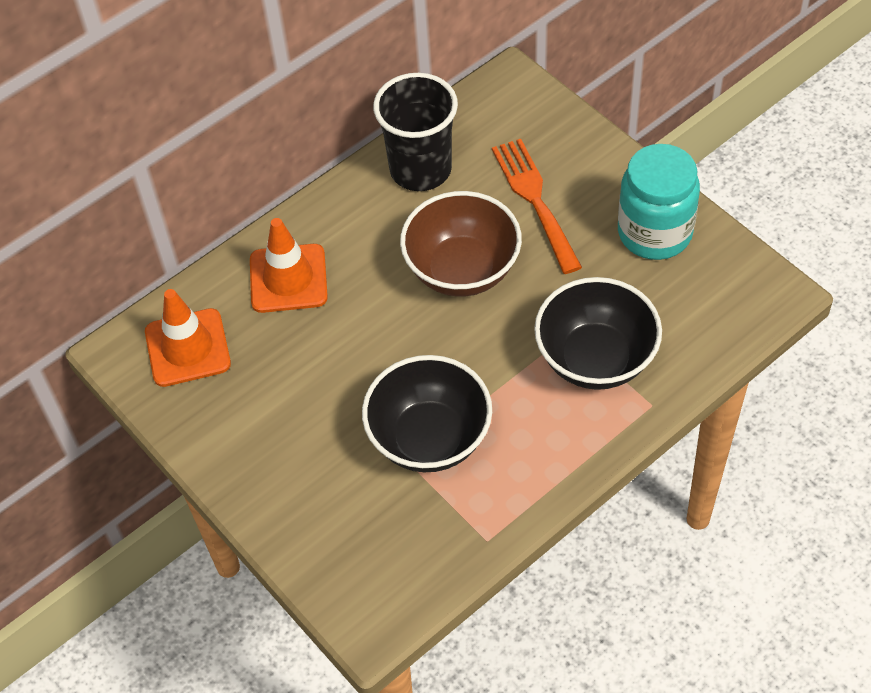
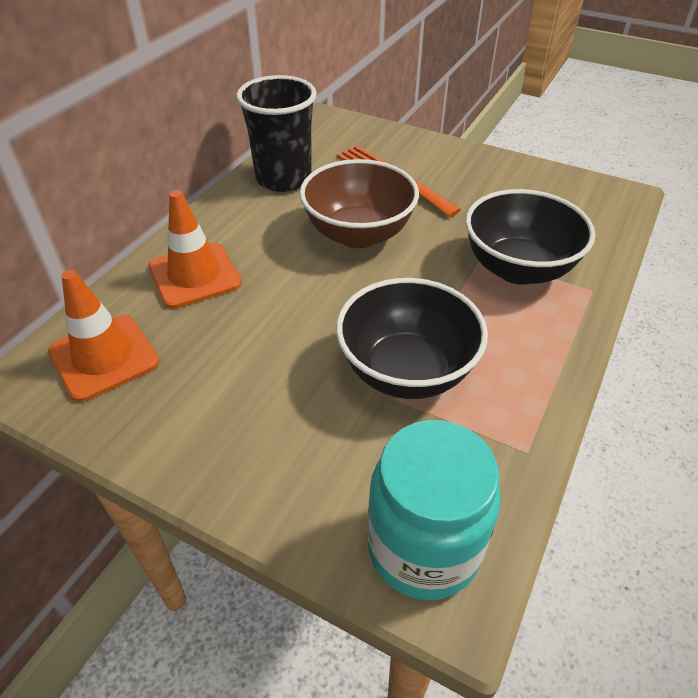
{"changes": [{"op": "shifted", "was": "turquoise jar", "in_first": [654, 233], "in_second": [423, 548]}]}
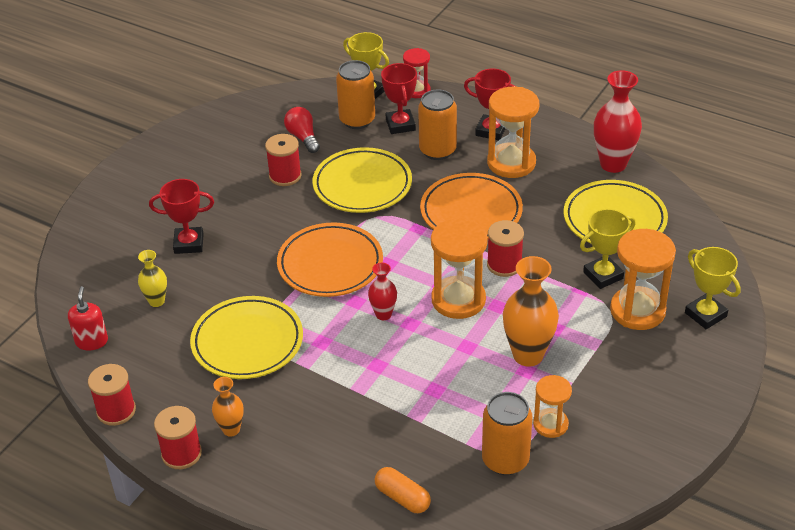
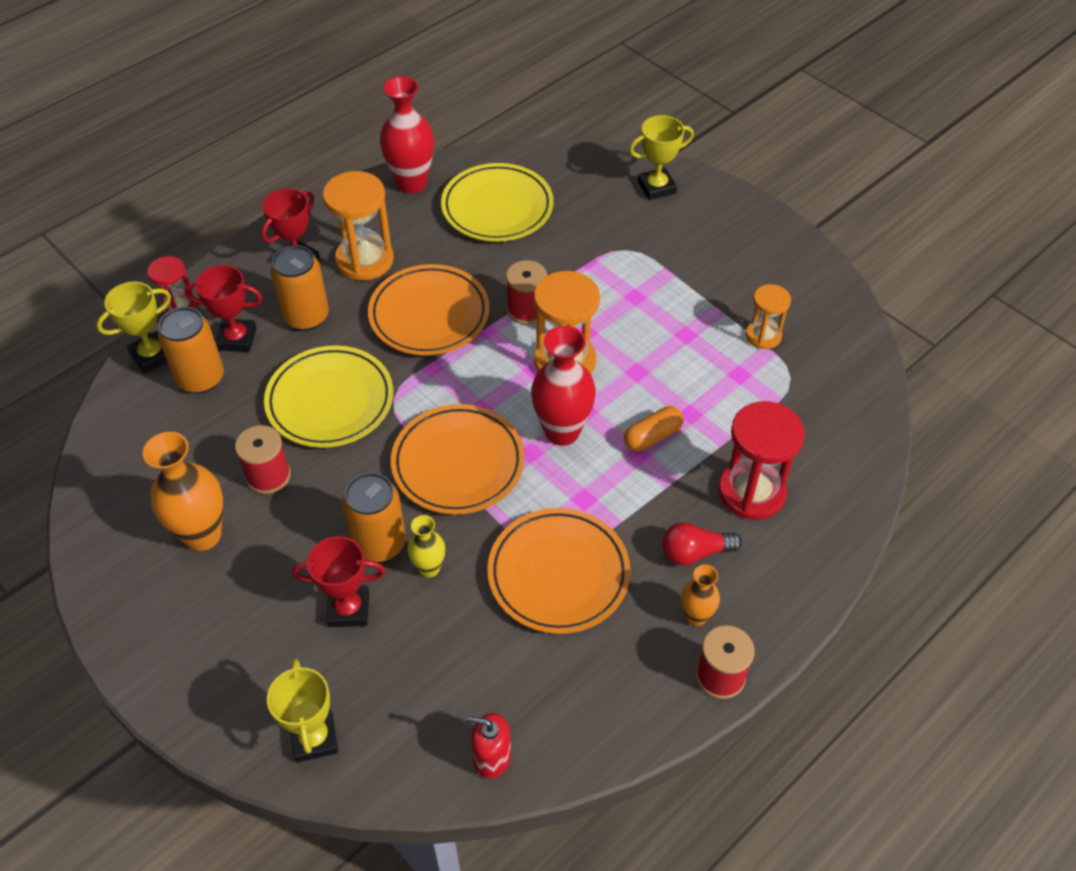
{"changes": [{"op": "gone", "was": "red spool", "in_first": [116, 411]}, {"op": "gone", "was": "orange hourglass", "in_first": [637, 311]}, {"op": "new", "now": "red hourglass", "in_second": [751, 492]}, {"op": "shifted", "was": "yellow vase", "in_first": [156, 301], "in_second": [429, 568]}, {"op": "shifted", "was": "red light bulb", "in_first": [303, 137], "in_second": [694, 552]}, {"op": "shifted", "was": "orange capsule", "in_first": [402, 497], "in_second": [652, 436]}, {"op": "shifted", "was": "orange can", "in_first": [505, 460], "in_second": [379, 543]}, {"op": "shifted", "was": "orange vase", "in_first": [528, 355], "in_second": [203, 535]}, {"op": "shifted", "was": "yellow trophy", "in_first": [603, 275], "in_second": [314, 738]}, {"op": "repainted", "was": "yellow plate", "now": "orange plate", "in_first": [247, 342], "in_second": [558, 574]}, {"op": "rotated", "was": "red trophy", "in_first": [189, 243], "in_second": [348, 609], "clockwise": 75}, {"op": "scaled", "was": "red vase", "in_first": [383, 314], "in_second": [562, 432], "ratio": 1.83}]}
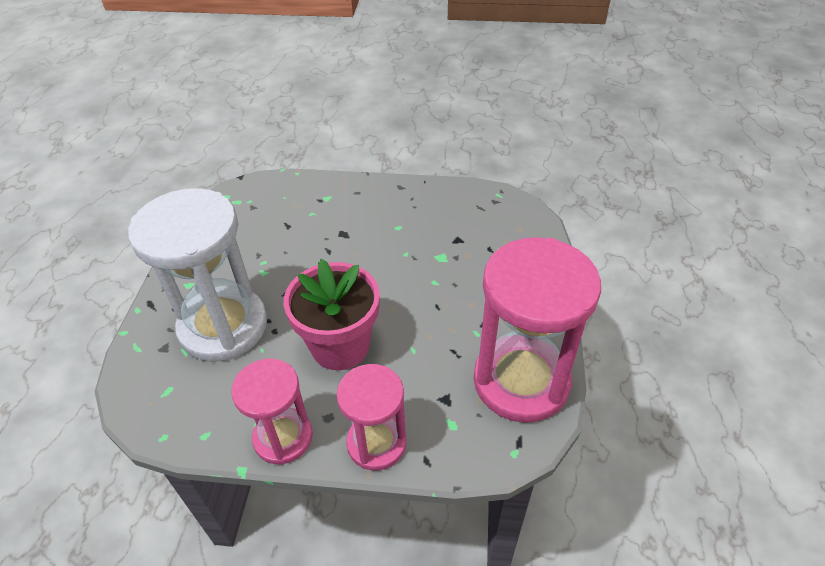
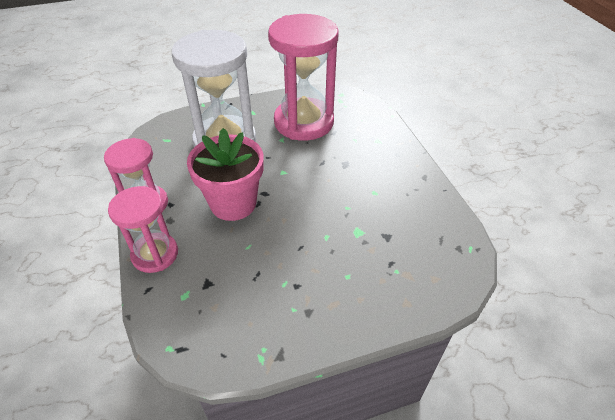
{"changes": [{"op": "shifted", "was": "pink hourglass", "in_first": [521, 381], "in_second": [304, 122]}]}
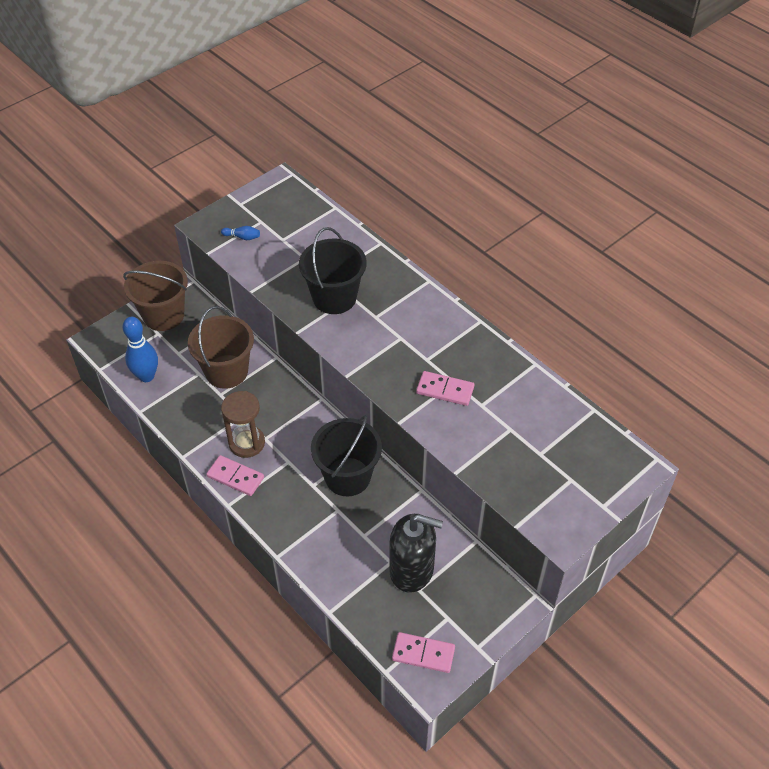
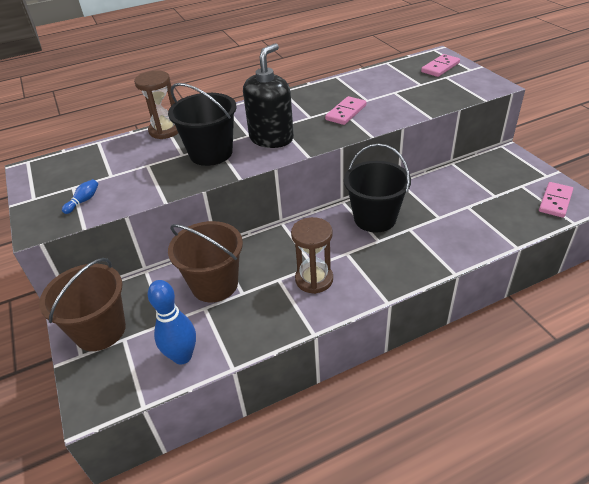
{"changes": [{"op": "new", "now": "brown hourglass", "in_second": [165, 130]}, {"op": "shifted", "was": "pink domino", "in_first": [235, 477], "in_second": [440, 67]}, {"op": "shifted", "was": "black soap dispenser", "in_first": [412, 569], "in_second": [271, 138]}]}
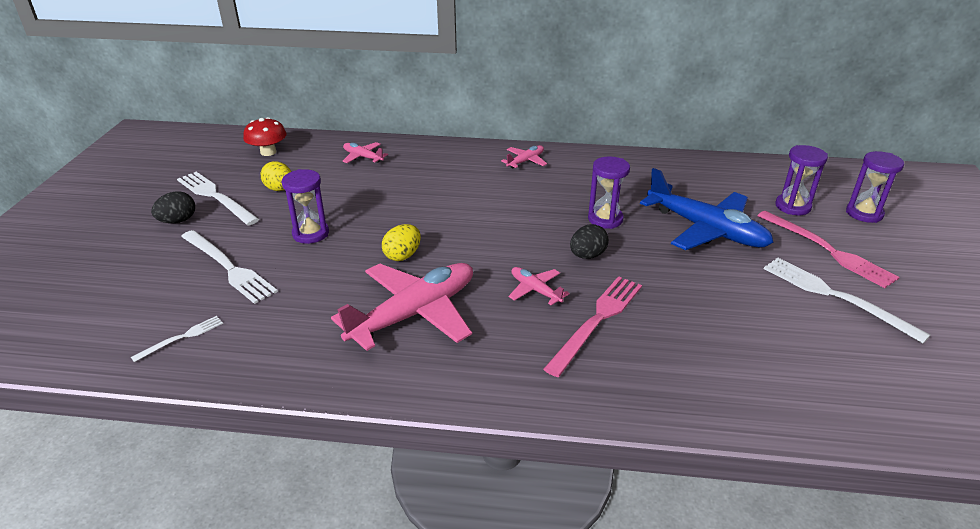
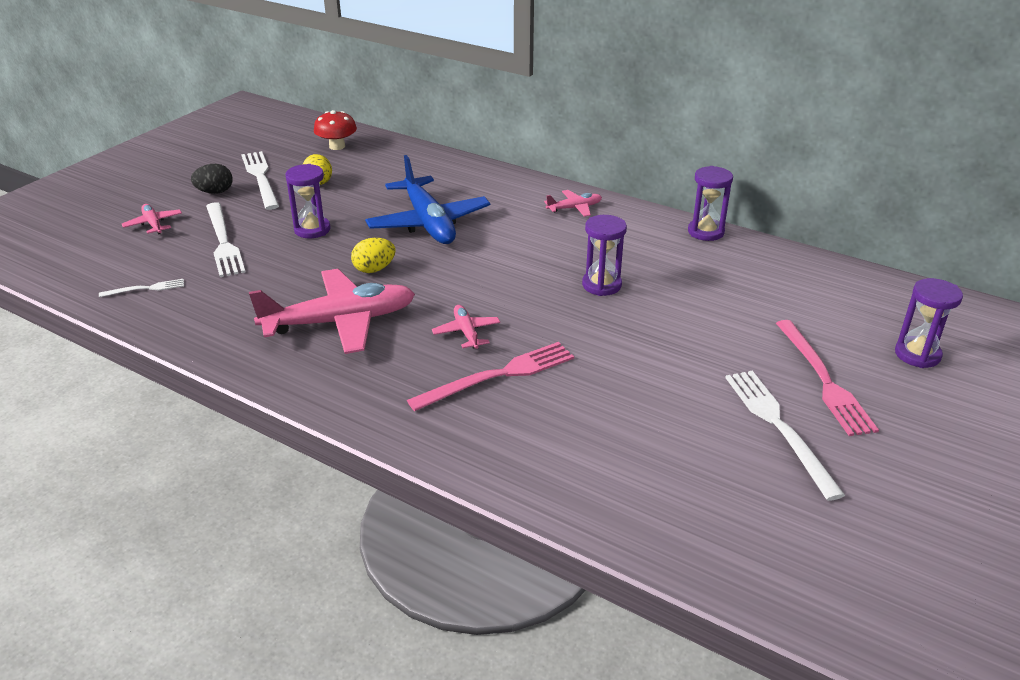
{"changes": [{"op": "gone", "was": "black egg", "in_first": [587, 255]}, {"op": "shifted", "was": "pink plane", "in_first": [363, 157], "in_second": [153, 224]}, {"op": "shifted", "was": "blue plane", "in_first": [706, 230], "in_second": [428, 223]}, {"op": "shifted", "was": "purple hourglass", "in_first": [792, 206], "in_second": [705, 232]}]}
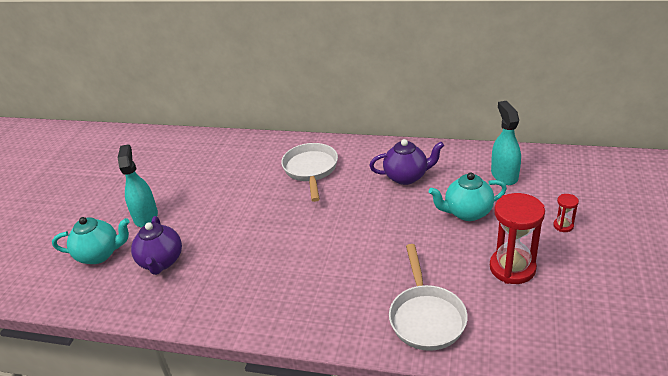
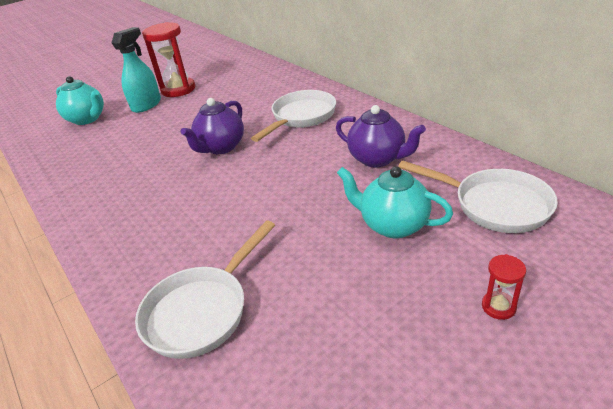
{"changes": [{"op": "shifted", "was": "purple teapot", "in_first": [161, 262], "in_second": [221, 147]}, {"op": "shifted", "was": "red hourglass", "in_first": [512, 268], "in_second": [178, 89]}, {"op": "swapped", "was": "turquoise spray bottle", "now": "white pan", "in_first": [504, 175], "in_second": [494, 205]}]}
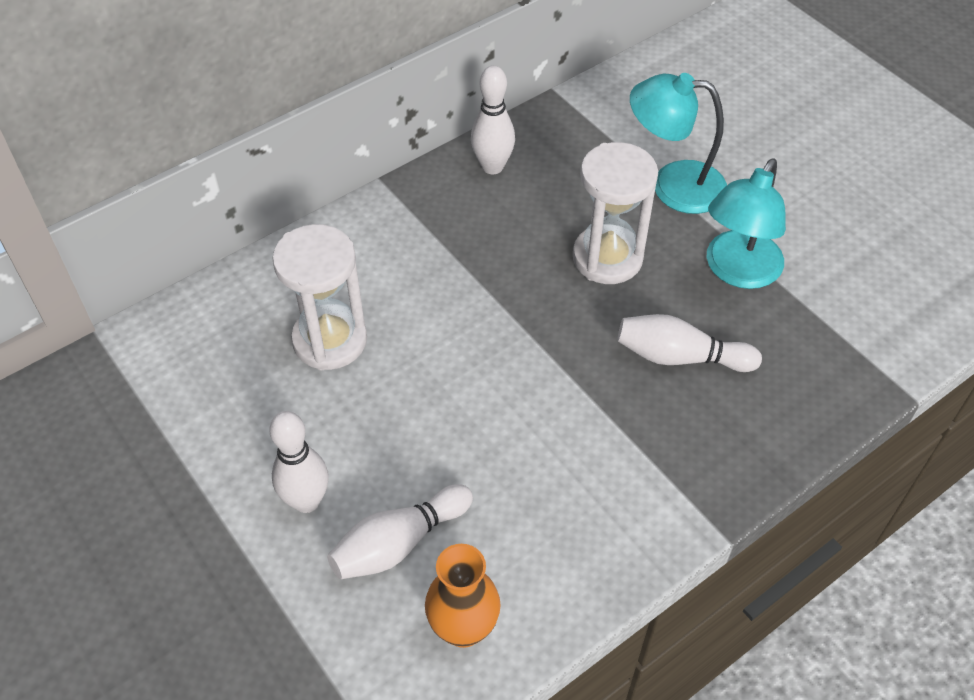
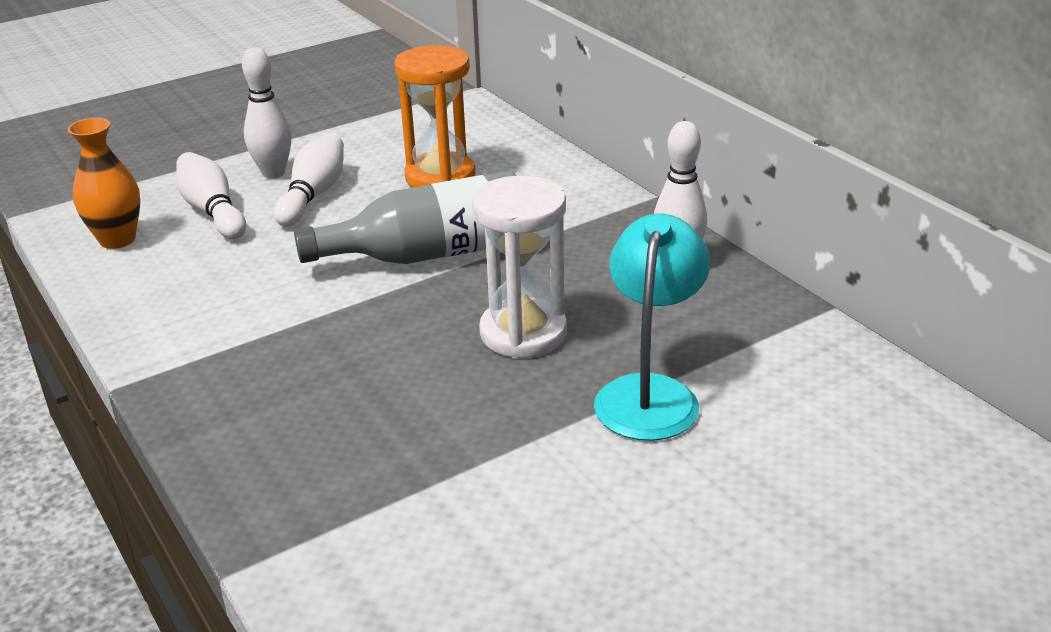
{"changes": [{"op": "gone", "was": "turquoise lamp", "in_first": [737, 271]}, {"op": "new", "now": "grey bottle", "in_second": [430, 254]}, {"op": "shifted", "was": "white bowling pin", "in_first": [680, 357], "in_second": [314, 195]}, {"op": "repainted", "was": "white hourglass", "now": "orange hourglass", "in_first": [330, 340], "in_second": [440, 177]}]}
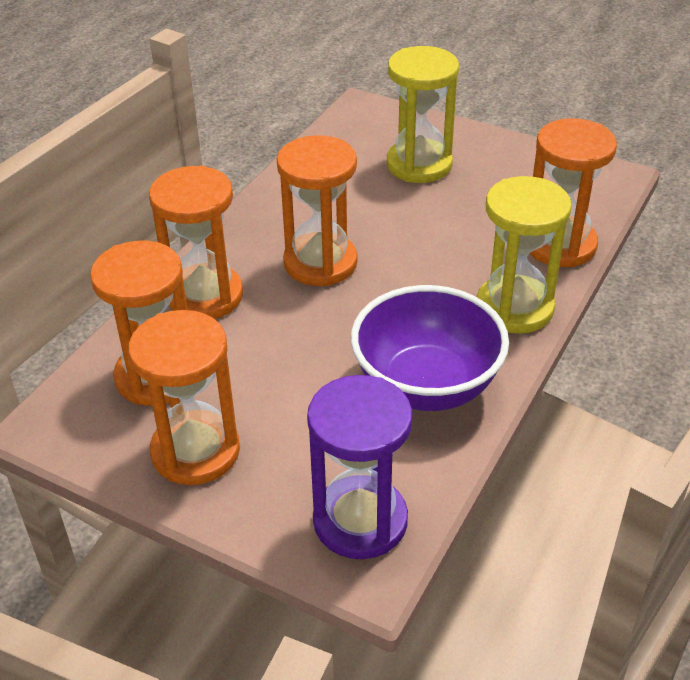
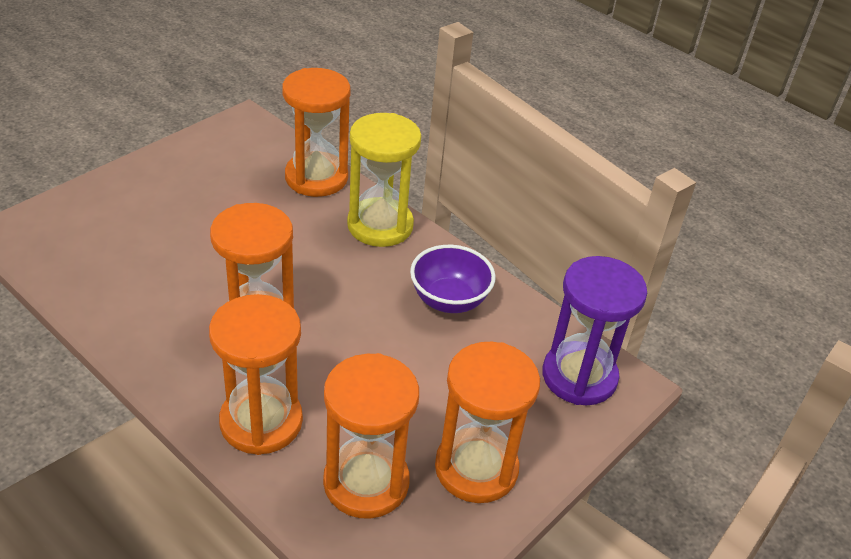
{"changes": [{"op": "gone", "was": "yellow hourglass", "in_first": [419, 164]}, {"op": "scaled", "was": "purple bowl", "in_first": [426, 386], "in_second": [449, 300], "ratio": 0.65}]}
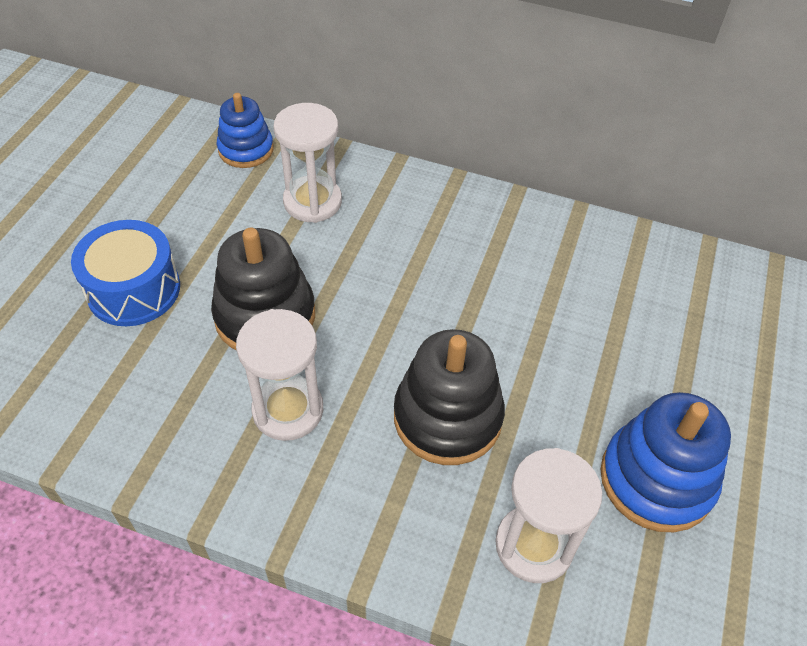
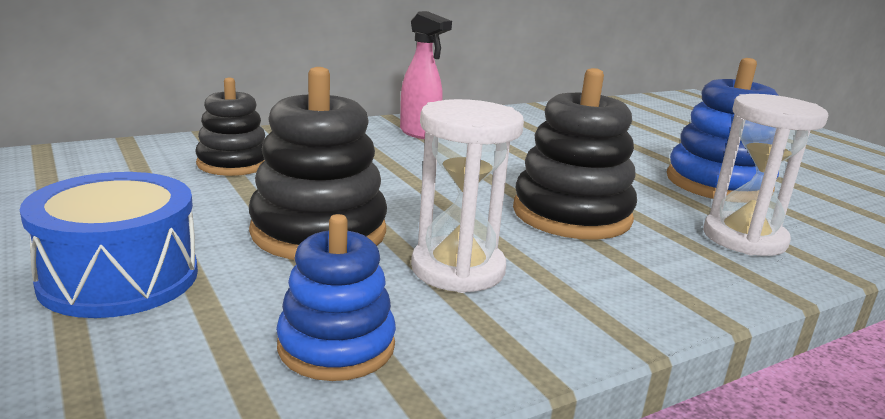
{"changes": [{"op": "new", "now": "pink spray bottle", "in_second": [419, 133]}, {"op": "shifted", "was": "blue stacking toy", "in_first": [246, 149], "in_second": [336, 346]}, {"op": "swapped", "was": "white hourglass", "now": "black stacking toy", "in_first": [312, 202], "in_second": [233, 163]}]}
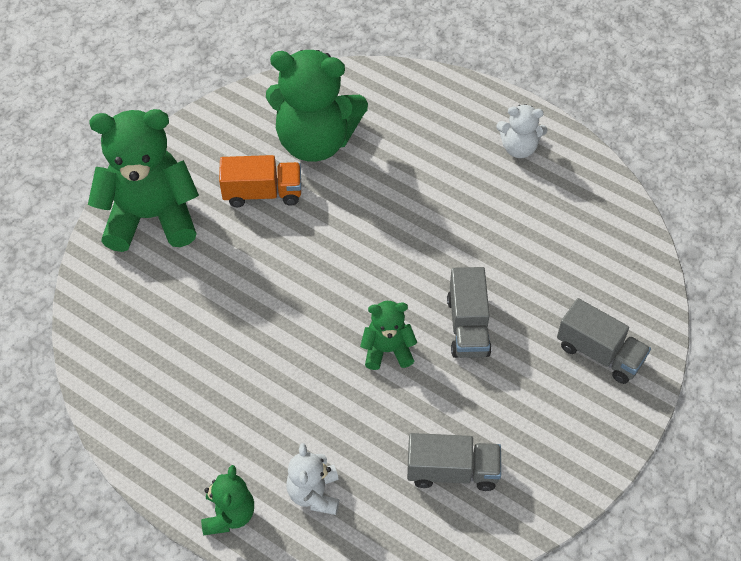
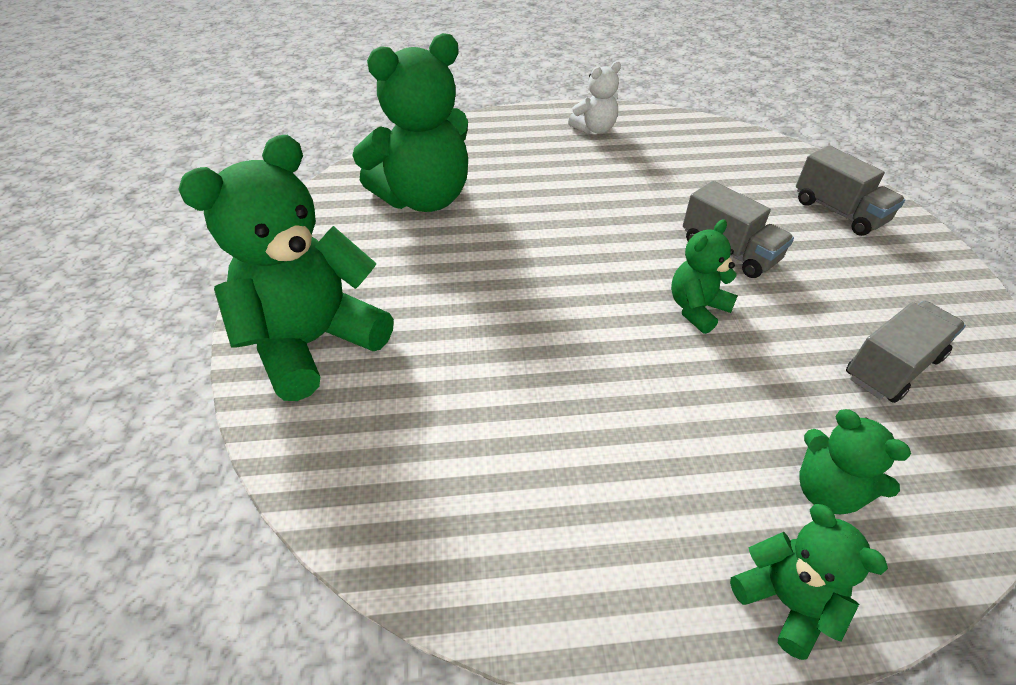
{"changes": [{"op": "gone", "was": "orange truck", "in_first": [262, 193]}, {"op": "repainted", "was": "white teddy bear", "now": "green teddy bear", "in_first": [314, 494], "in_second": [826, 491]}, {"op": "rotated", "was": "grey truck", "in_first": [599, 353], "in_second": [838, 212], "clockwise": 60}]}
